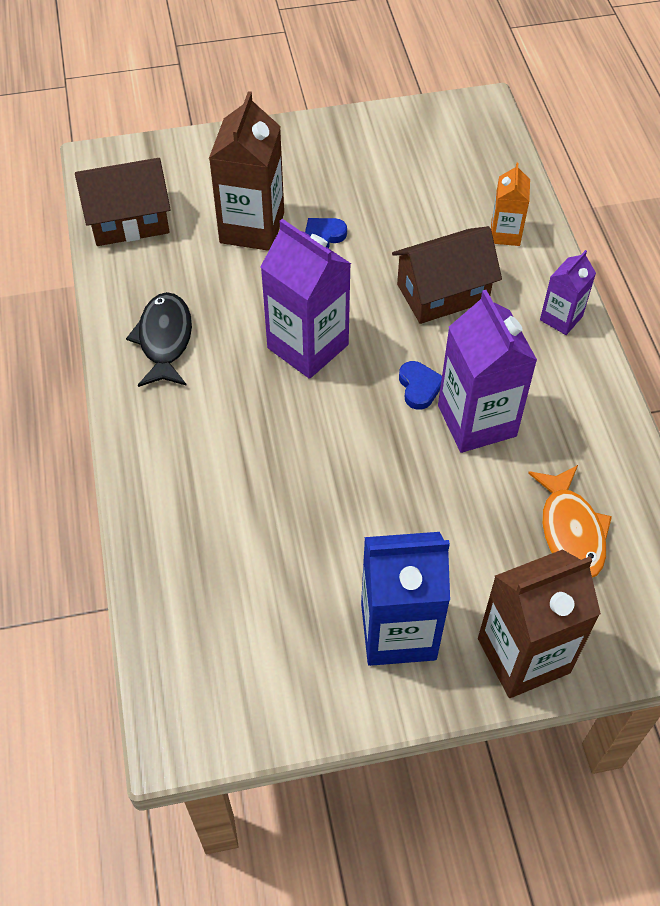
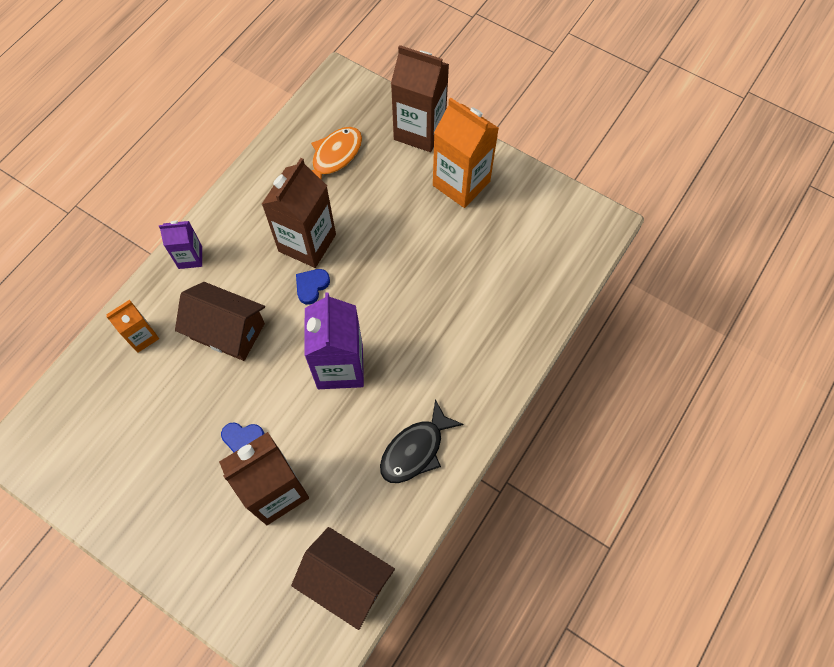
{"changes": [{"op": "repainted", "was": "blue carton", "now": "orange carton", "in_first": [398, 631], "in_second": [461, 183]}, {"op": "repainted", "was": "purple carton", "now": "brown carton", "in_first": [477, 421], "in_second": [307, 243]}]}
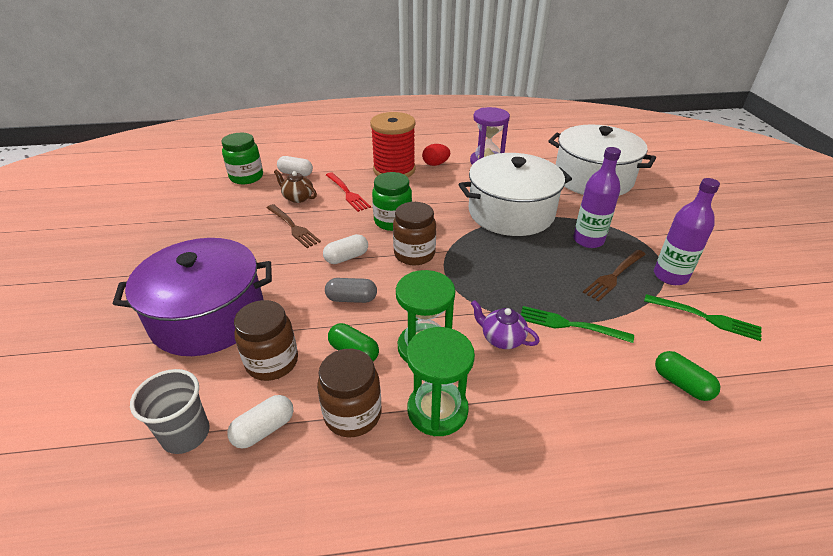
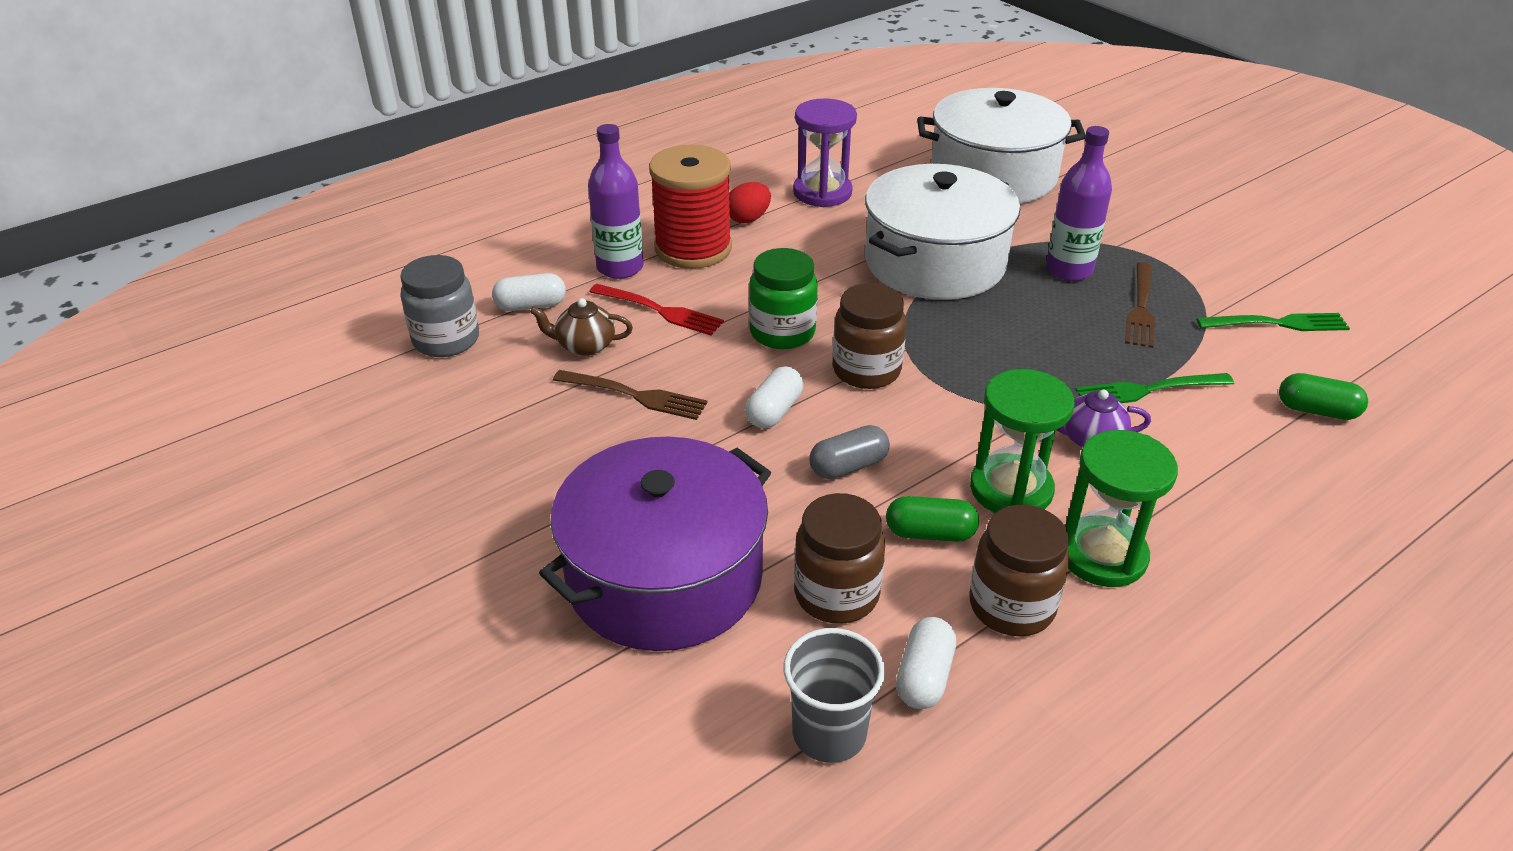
{"changes": [{"op": "shifted", "was": "purple bottle", "in_first": [670, 276], "in_second": [620, 267]}, {"op": "repainted", "was": "green jar", "now": "grey jar", "in_first": [246, 177], "in_second": [446, 340]}]}
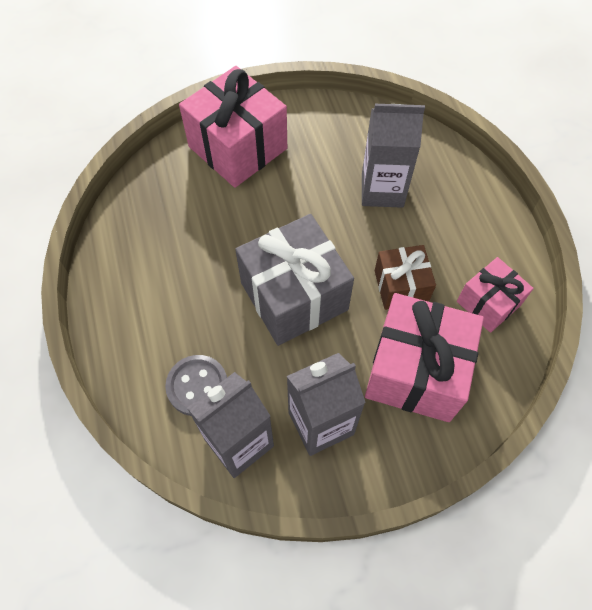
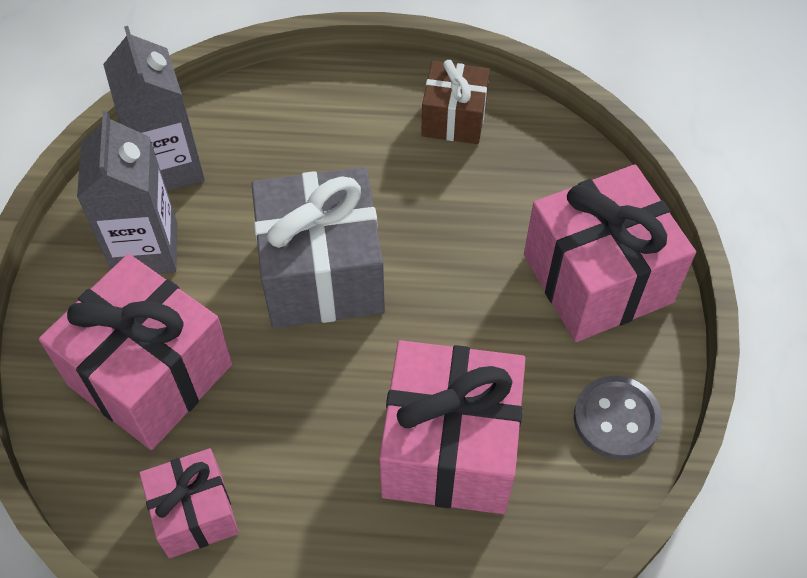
{"changes": [{"op": "shifted", "was": "grey button", "in_first": [197, 386], "in_second": [616, 419]}, {"op": "shifted", "was": "brown gift", "in_first": [401, 286], "in_second": [454, 118]}, {"op": "swapped", "was": "grey carton", "now": "pink gift", "in_first": [382, 190], "in_second": [449, 448]}]}
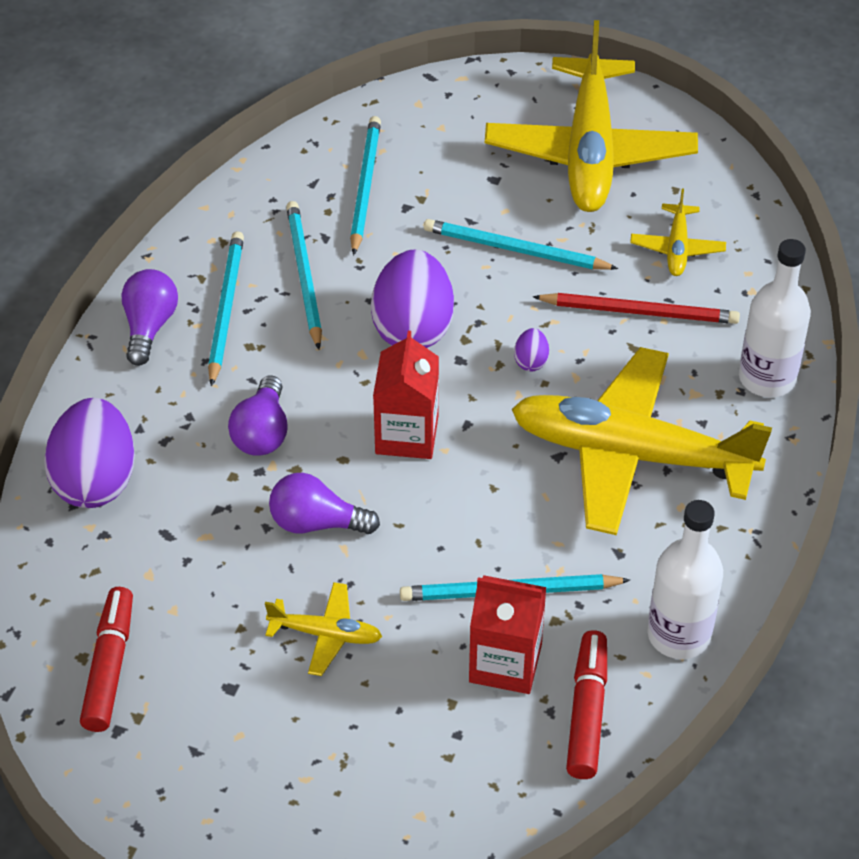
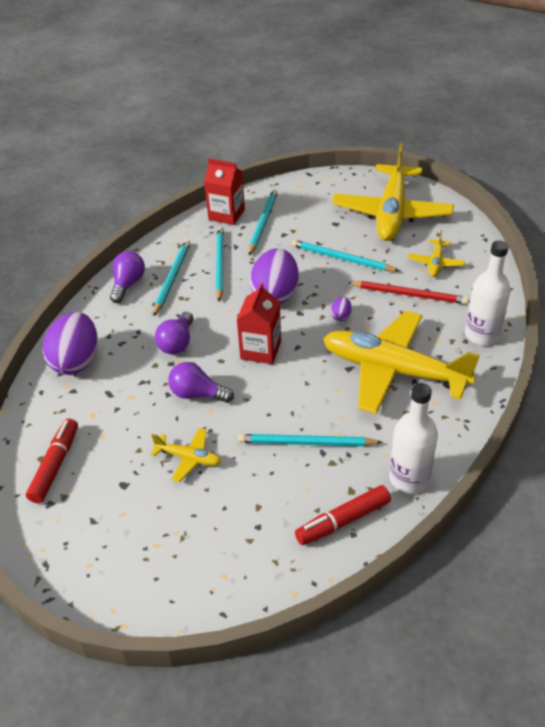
{"changes": [{"op": "shifted", "was": "red carton", "in_first": [505, 663], "in_second": [226, 214]}, {"op": "rotated", "was": "red marker", "in_first": [587, 712], "in_second": [343, 521], "clockwise": -135}]}
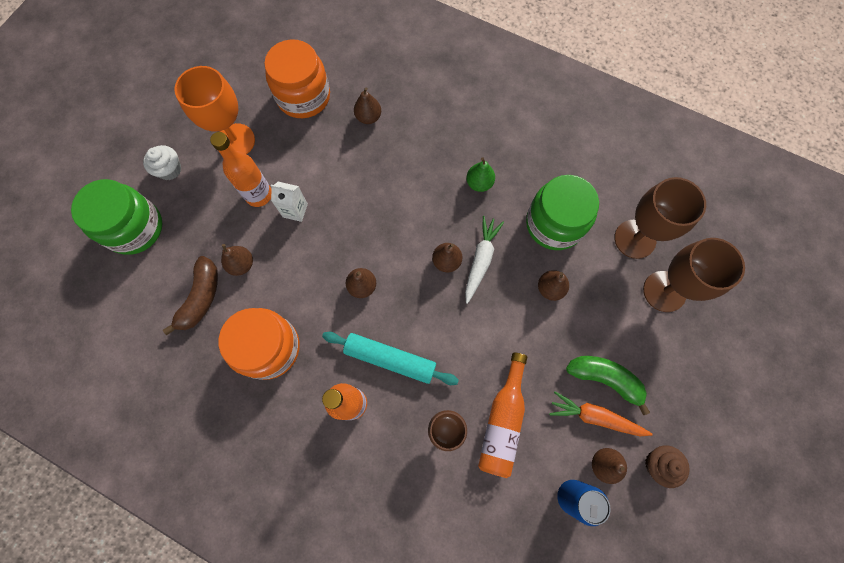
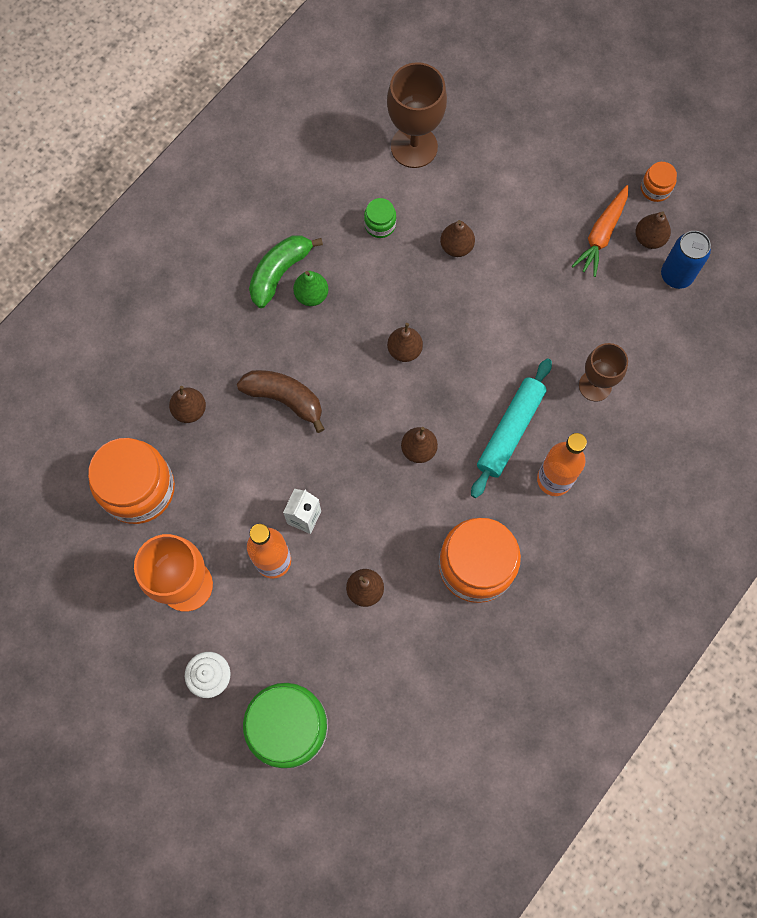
{"changes": [{"op": "gone", "was": "white carrot", "in_first": [480, 260]}, {"op": "gone", "was": "orange bottle", "in_first": [502, 421]}, {"op": "gone", "was": "brown goblet", "in_first": [664, 291]}, {"op": "shifted", "was": "brown banana", "in_first": [201, 298], "in_second": [284, 399]}, {"op": "shifted", "was": "green banana", "in_first": [604, 379], "in_second": [279, 273]}, {"op": "swapped", "was": "brown cupcake", "now": "orange jar", "in_first": [658, 464], "in_second": [655, 189]}, {"op": "scaled", "was": "green jar", "in_first": [554, 224], "in_second": [380, 225], "ratio": 0.45}]}
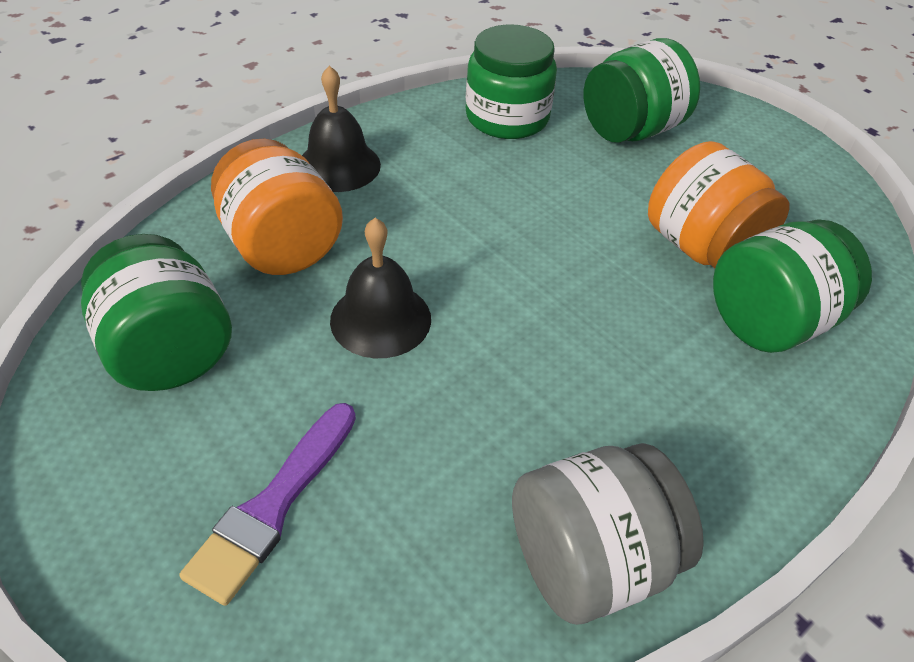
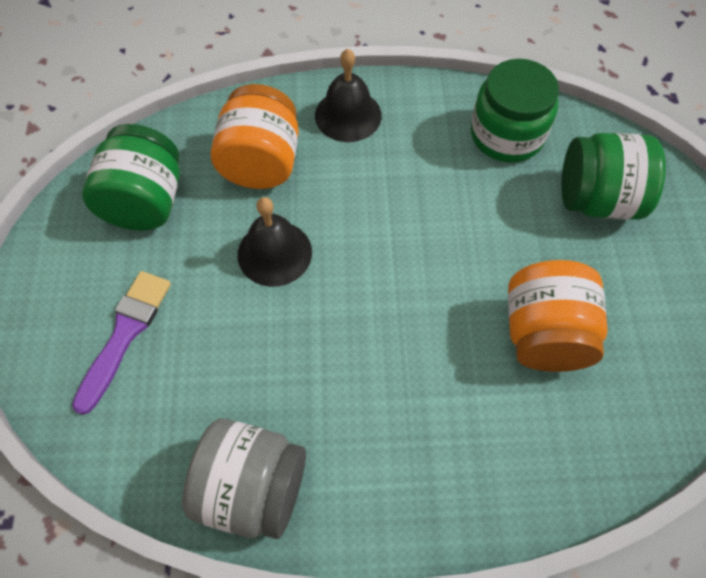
{"changes": [{"op": "gone", "was": "green jar", "in_first": [770, 322]}, {"op": "rotated", "was": "purple brush", "in_first": [274, 504], "in_second": [125, 335], "clockwise": 135}]}
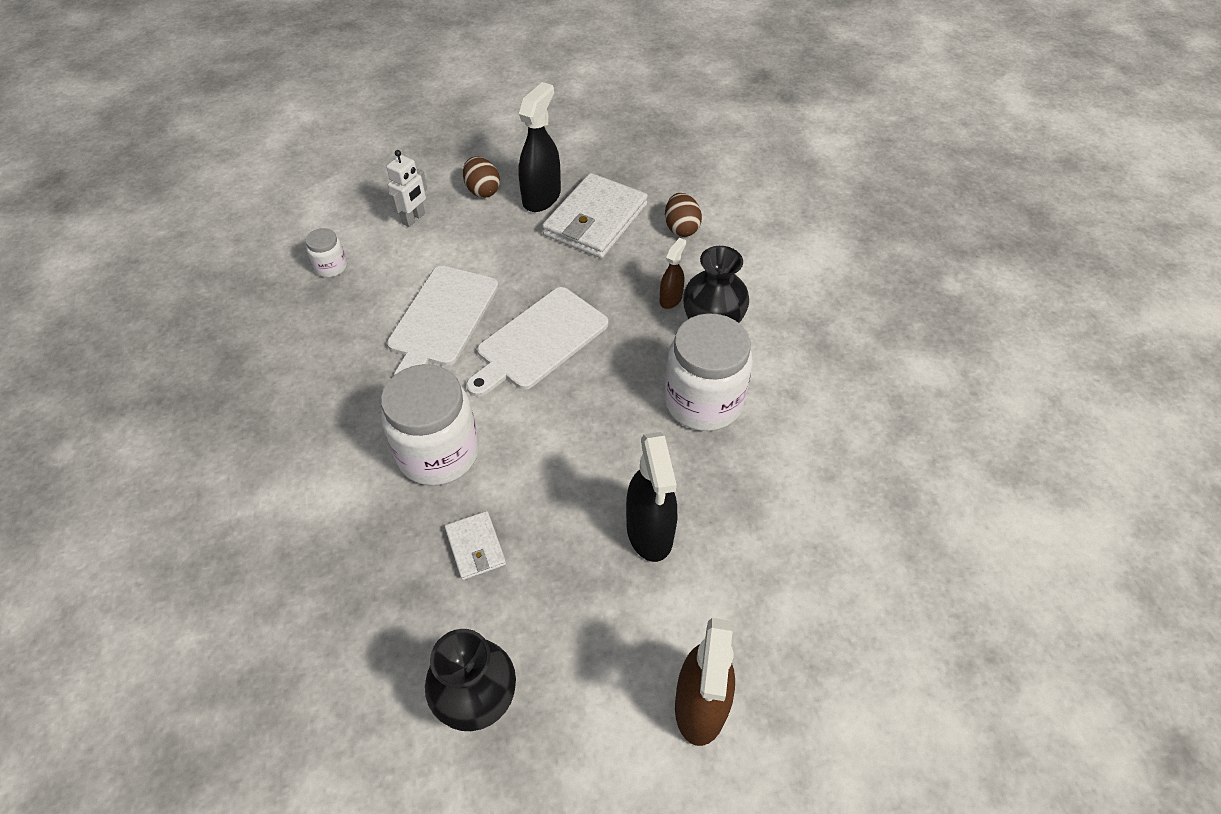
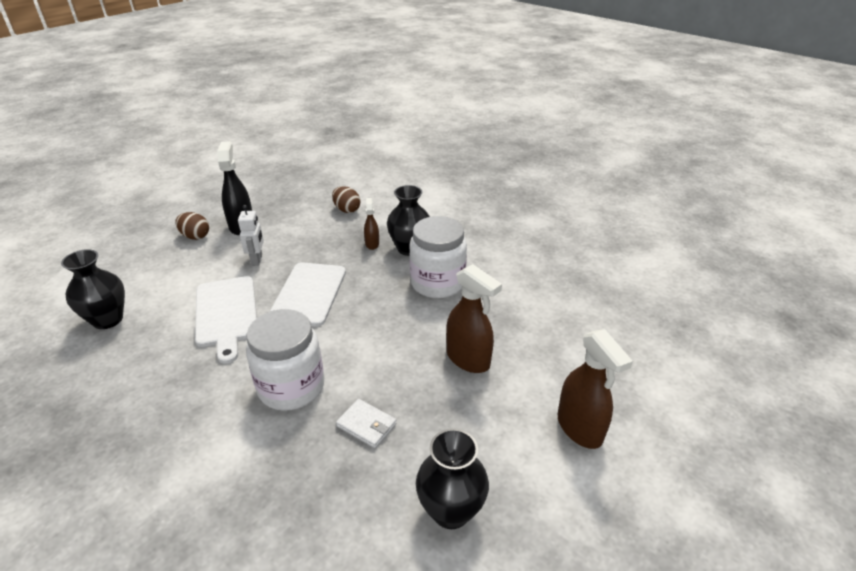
{"changes": [{"op": "gone", "was": "white wallet", "in_first": [595, 220]}, {"op": "shifted", "was": "white robot", "in_first": [414, 219], "in_second": [257, 260]}, {"op": "swapped", "was": "white jar", "now": "black vase", "in_first": [331, 267], "in_second": [108, 319]}, {"op": "repainted", "was": "black spray bottle", "now": "brown spray bottle", "in_first": [650, 532], "in_second": [468, 359]}]}
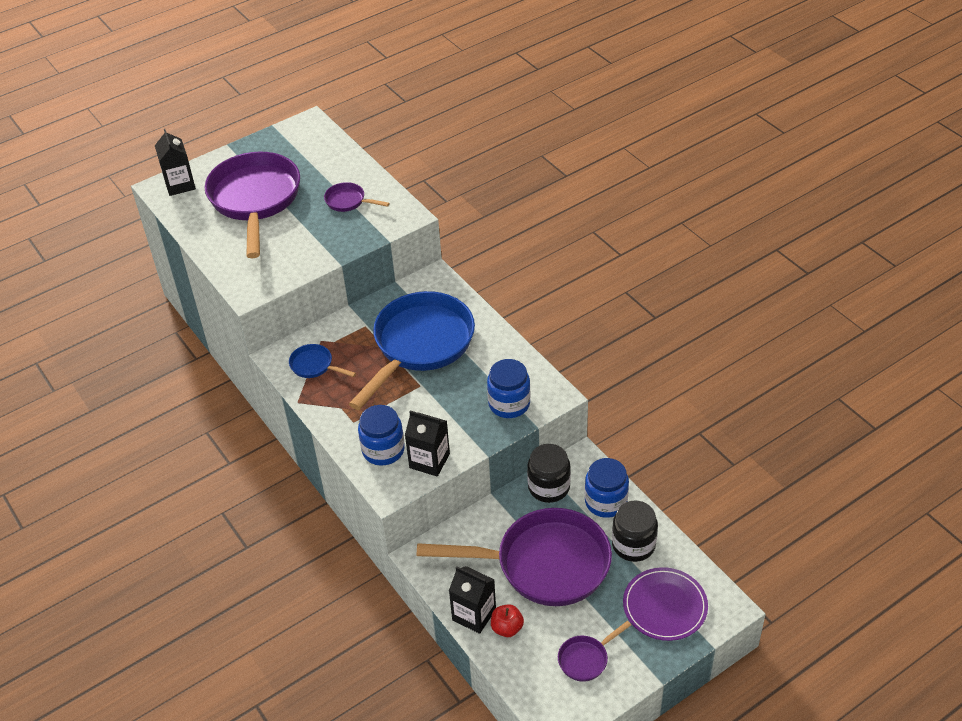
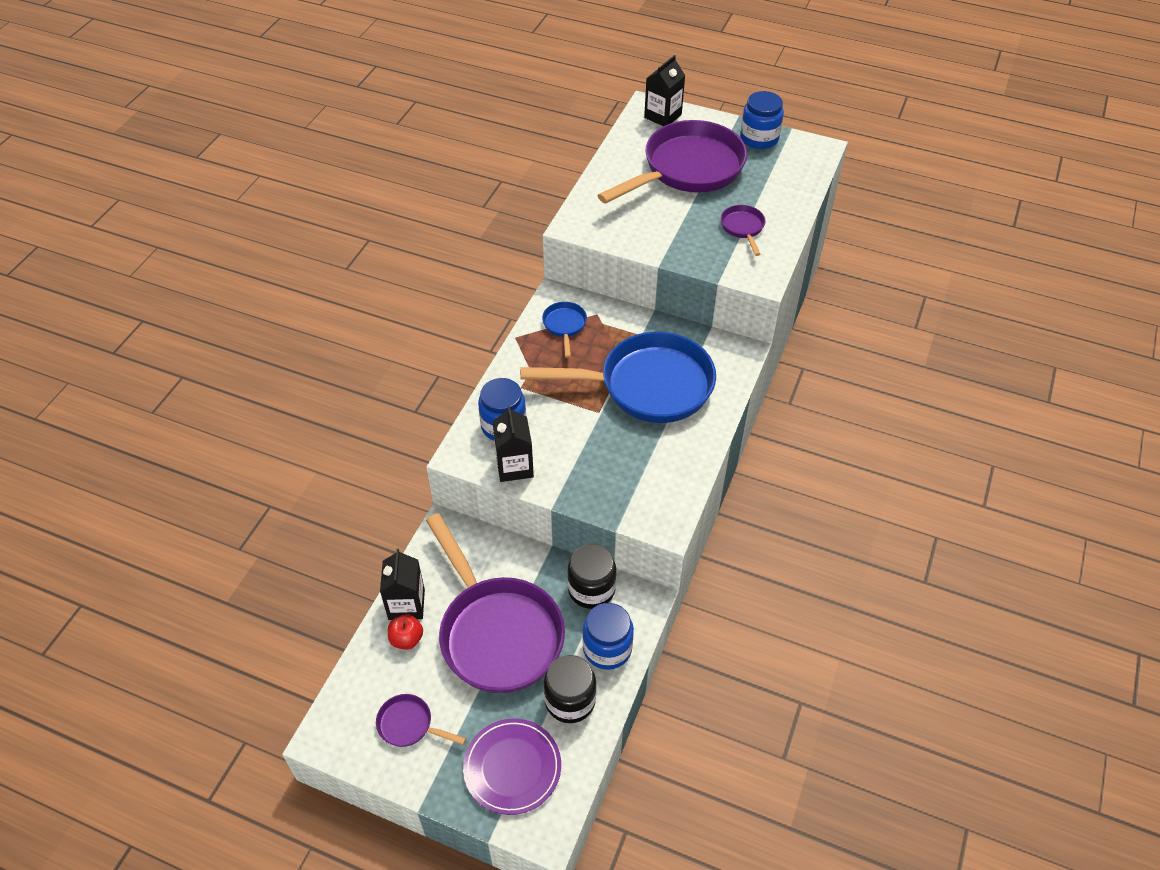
{"changes": [{"op": "shifted", "was": "blue jar", "in_first": [509, 404], "in_second": [759, 138]}]}
